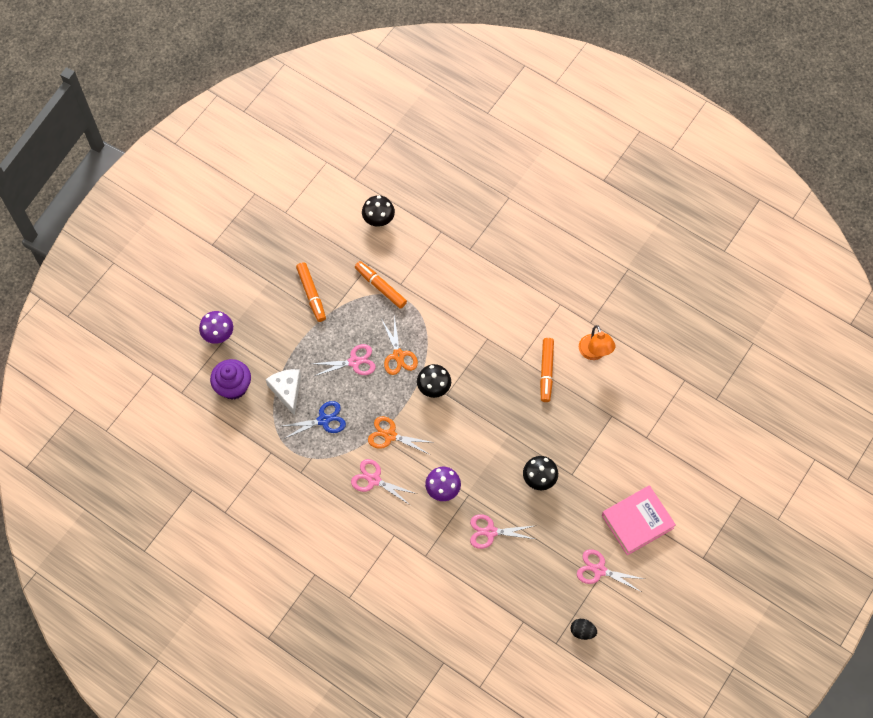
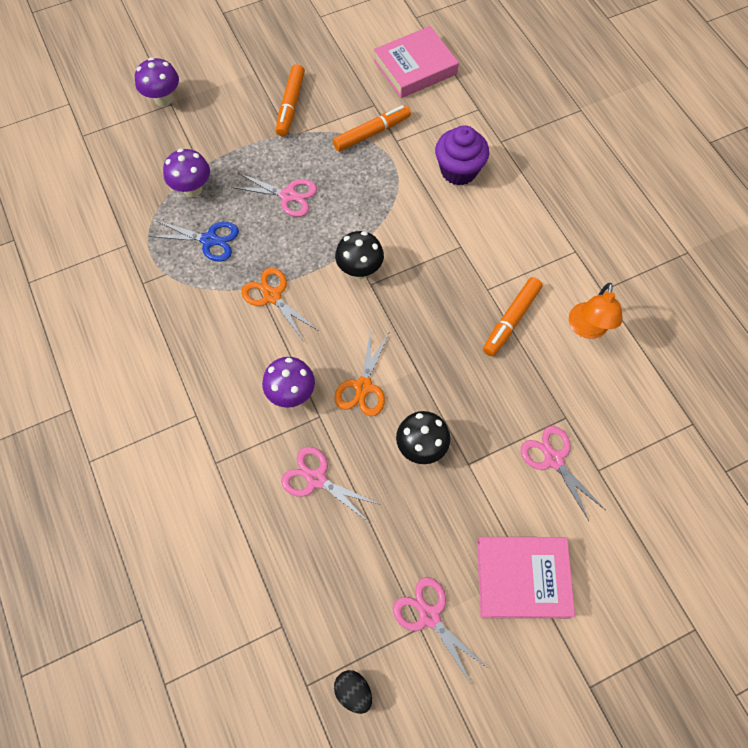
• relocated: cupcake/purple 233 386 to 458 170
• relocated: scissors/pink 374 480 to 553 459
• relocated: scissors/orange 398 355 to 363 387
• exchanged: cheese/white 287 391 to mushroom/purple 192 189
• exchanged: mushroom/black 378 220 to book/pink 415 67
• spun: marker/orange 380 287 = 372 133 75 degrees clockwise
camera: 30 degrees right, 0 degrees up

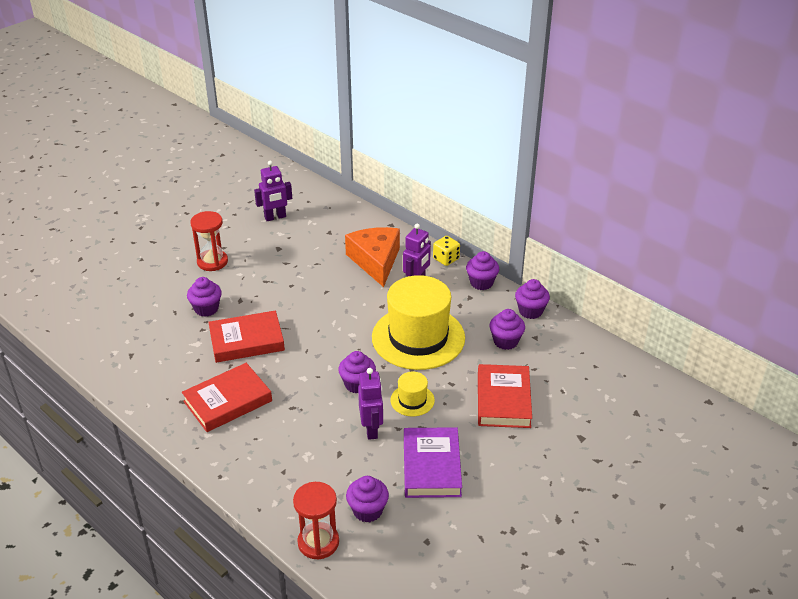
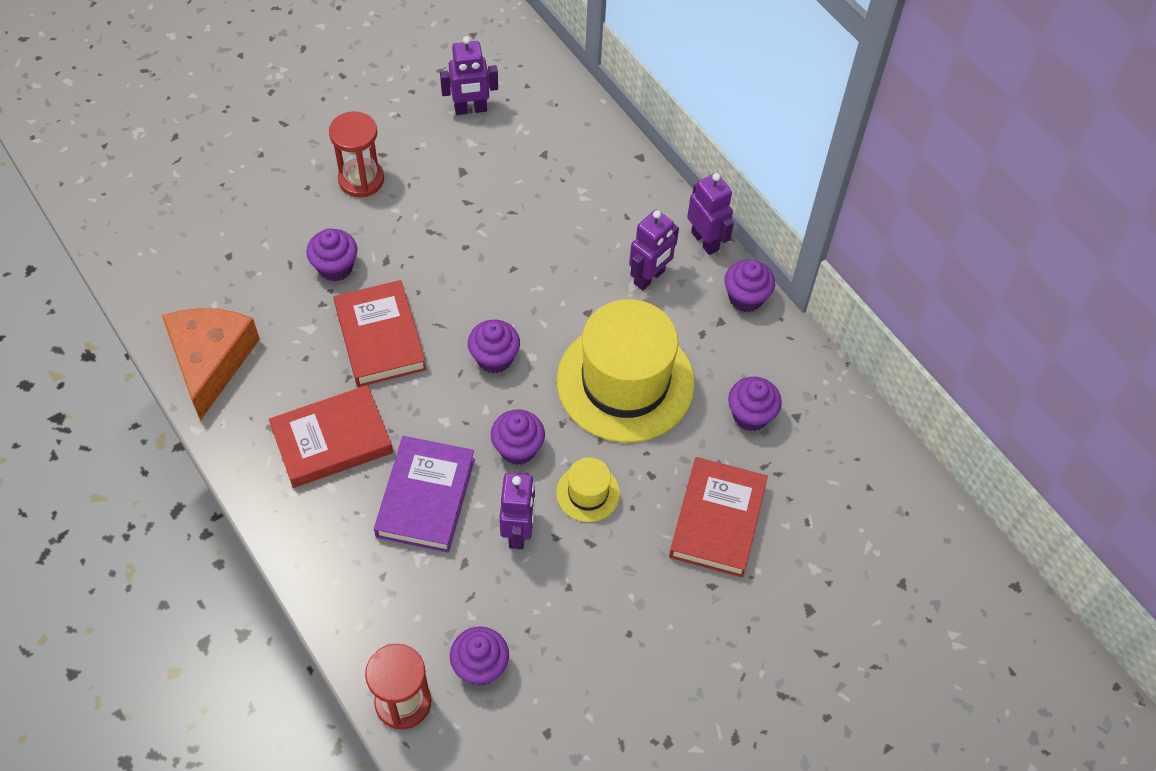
• relocated: cheese/orange 375 261 to 211 361
• relocated: book/purple 431 466 to 425 497
• relocated: cupcake/purple 530 311 to 494 358
• exchanged: dice/yellow 446 259 to robot/purple 705 241
• spun: book/red 247 341 = 380 338 75 degrees clockwise
camera: 10 degrees right, 20 degrees up

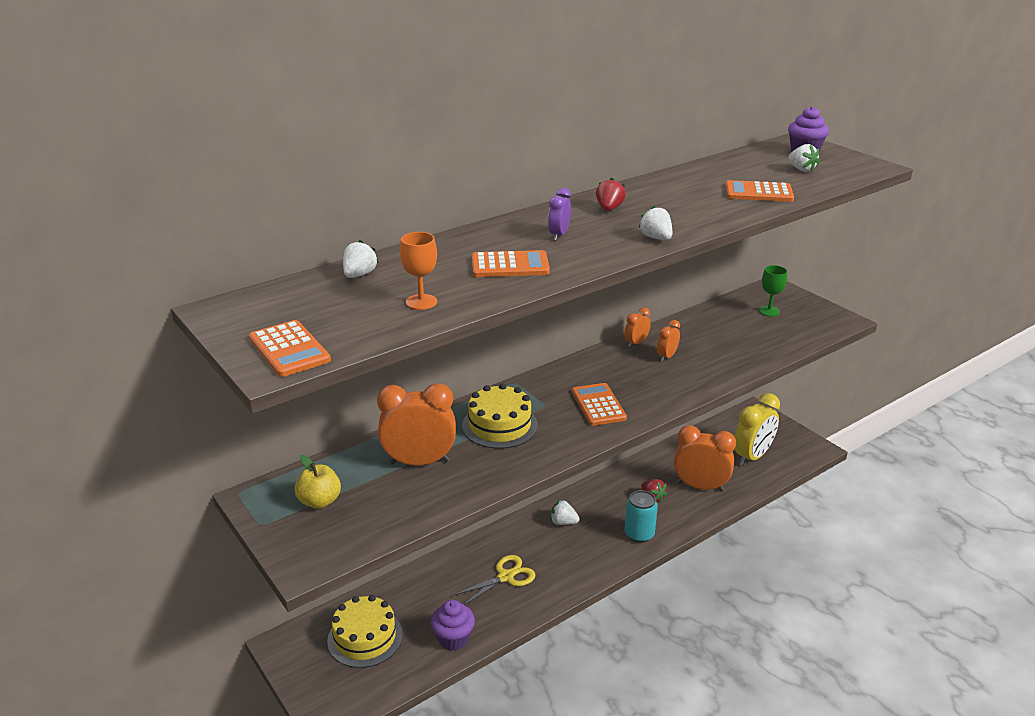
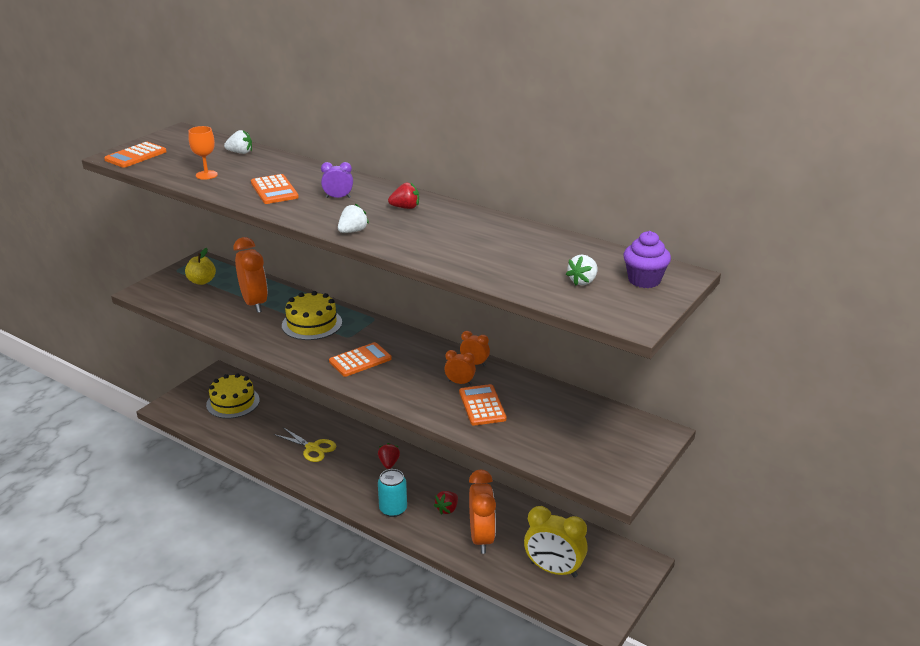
• missing: cupcake/purple 453 639
• missing: goblet/green 769 311
• relocated: calculator/orange 758 192 to 482 405
• colour: strawberry/white 563 522 to strawberry/red 389 463
camera: 70 degrees right, 0 degrees up

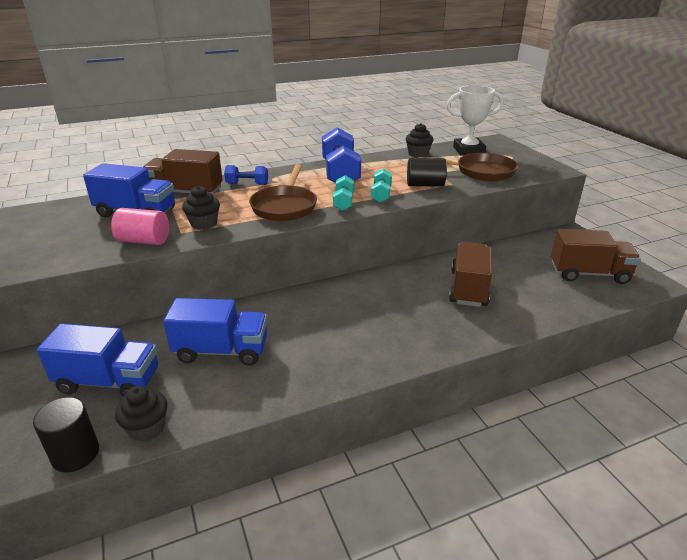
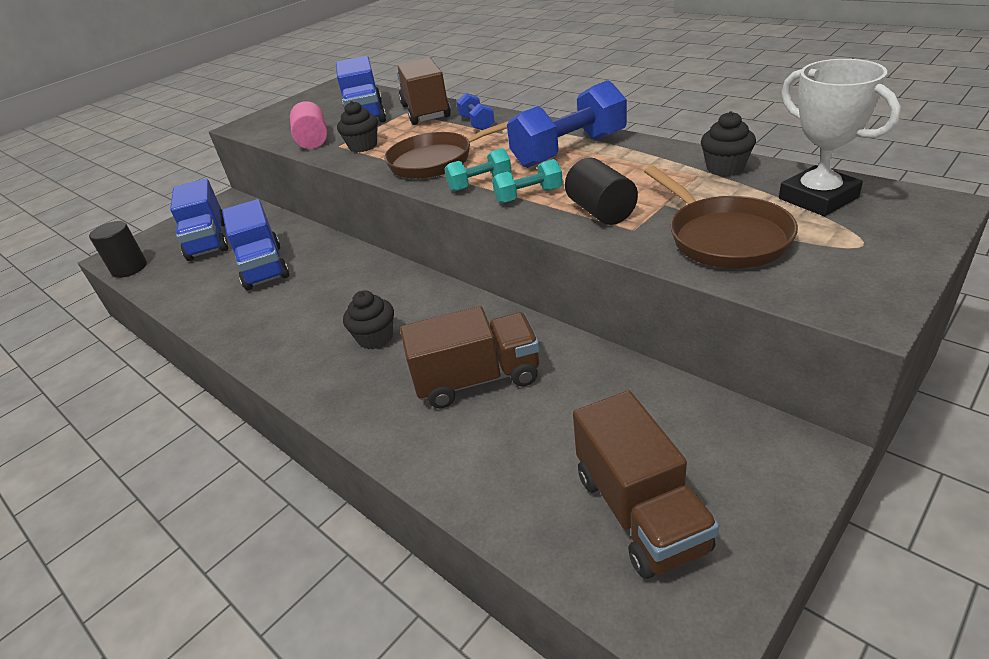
• relocated: cupcake/black 147 428 to 375 338
camera: 70 degrees right, 5 degrees up

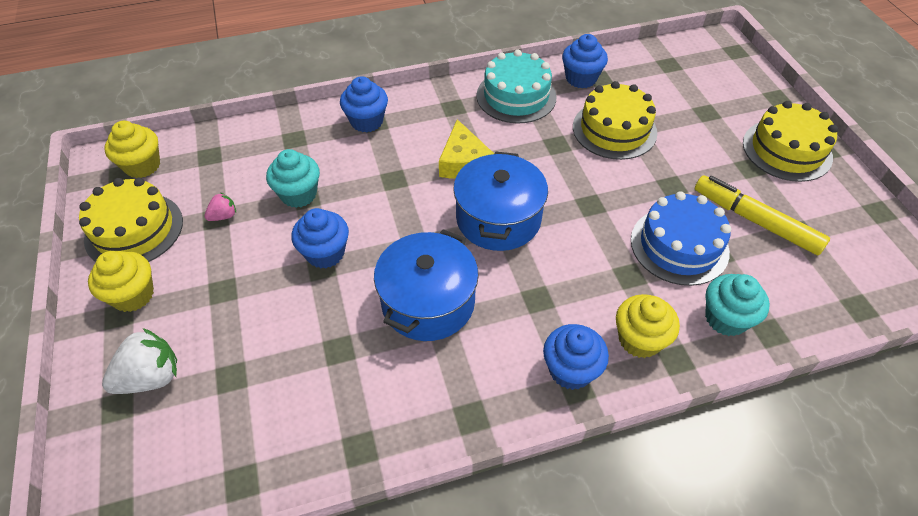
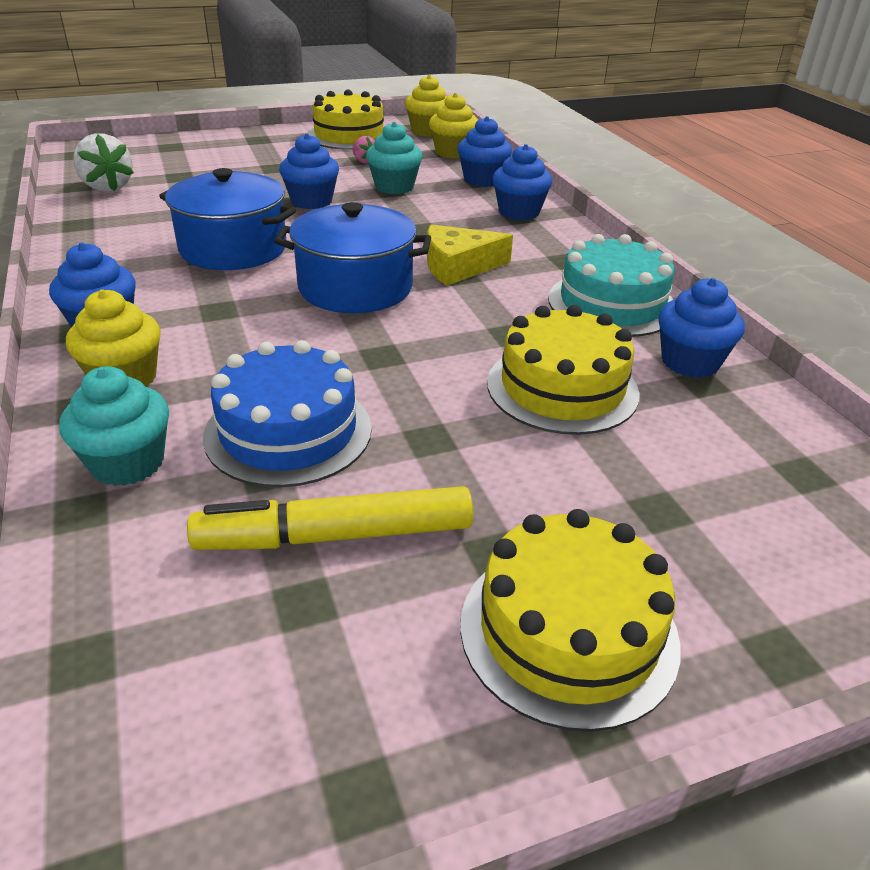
• appeared: cupcake/blue 482 180
• relocated: cupcake/yellow 133 295 to 452 152
• relocated: strawberry/white 151 377 to 107 187
• spun: marker/yellow 756 221 = 337 535 135 degrees counterclockwise
camera: 85 degrees right, 15 degrees down

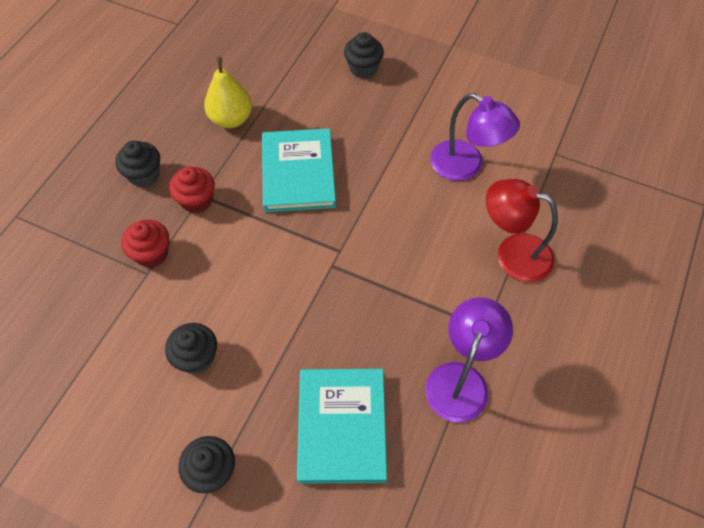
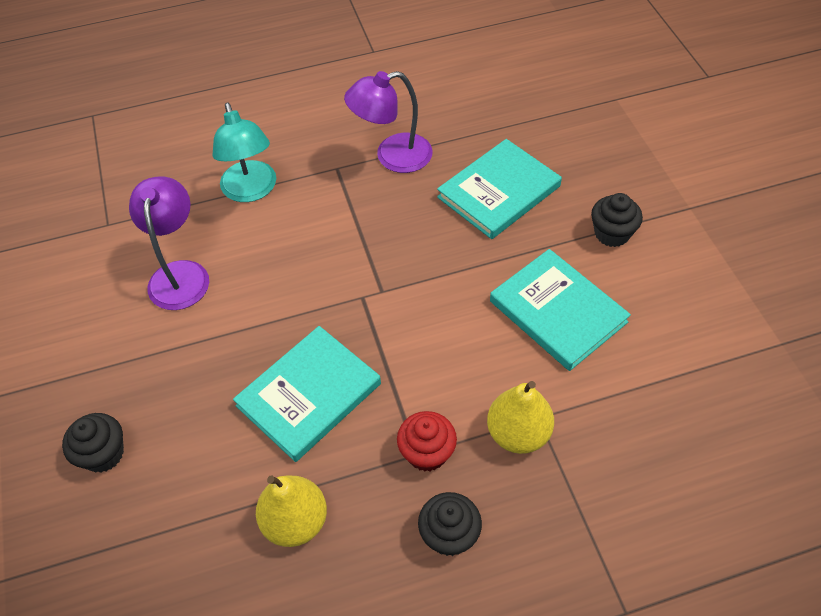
• exchanged: cupcake/red 152 253 to pear/yellow 518 433
• exchanged: cupcake/black 196 357 to book/turquoise 557 312
• colour: lamp/red 512 253 to lamp/turquoise 251 191
camera: 130 degrees left, 5 degrees down

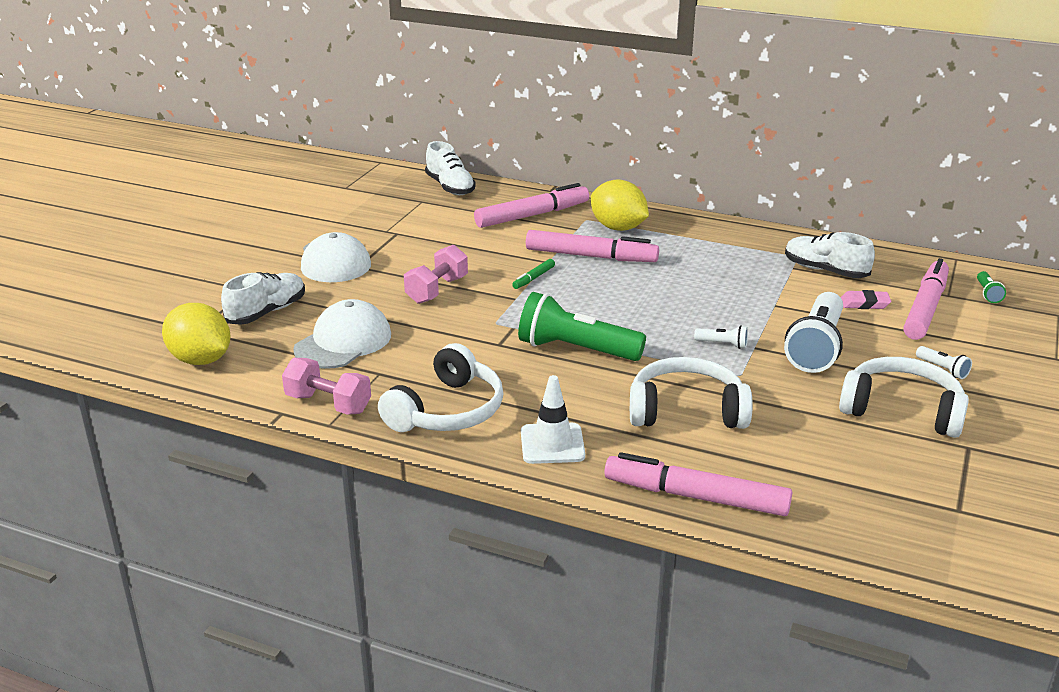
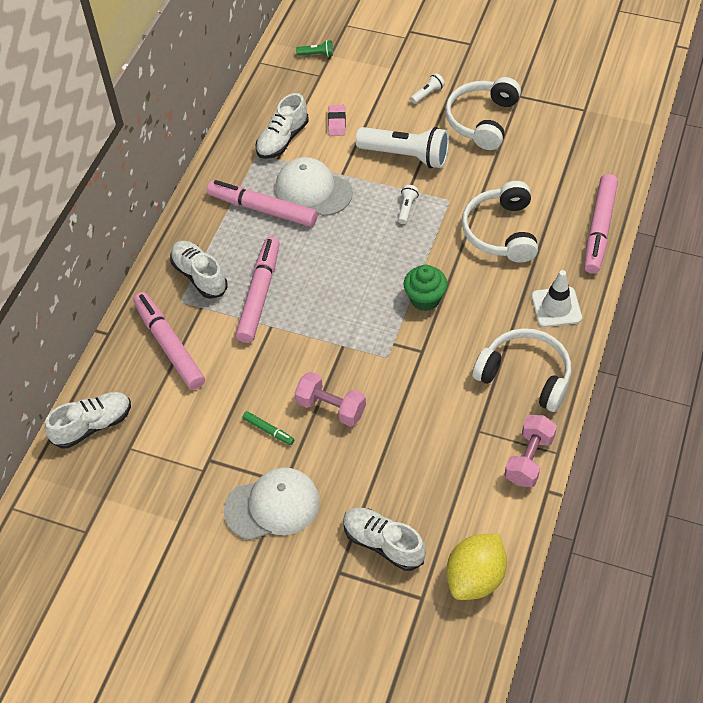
• relocated: cap/white 343 342 to 313 190
• relocated: marker/green 533 278 to 268 430
• relocated: marker/pink 925 308 to 262 209
• exchanged: flashlight/green 576 349 to cupcake/green 425 299
• exchanged: lemon/yellow 618 228 to shoe/white 199 276
camera: 90 degrees left, 25 degrees up

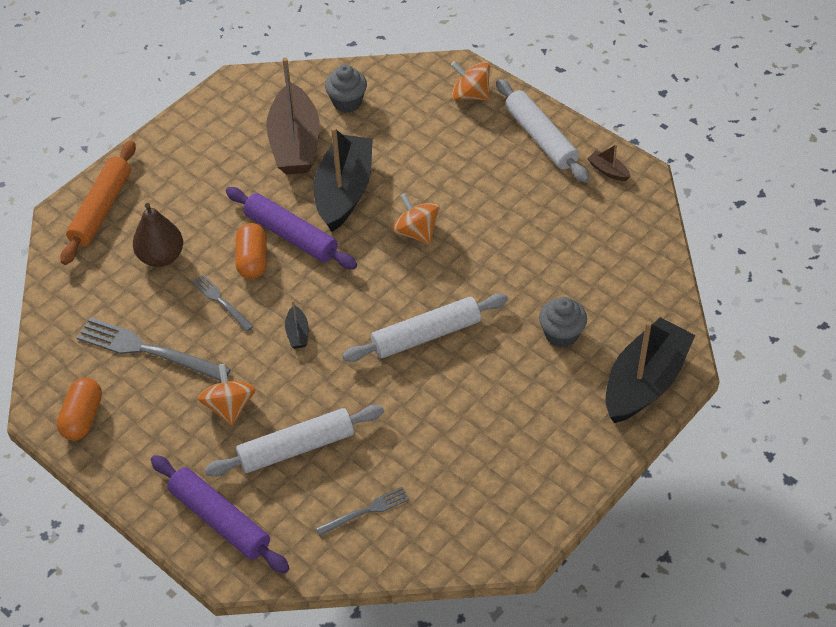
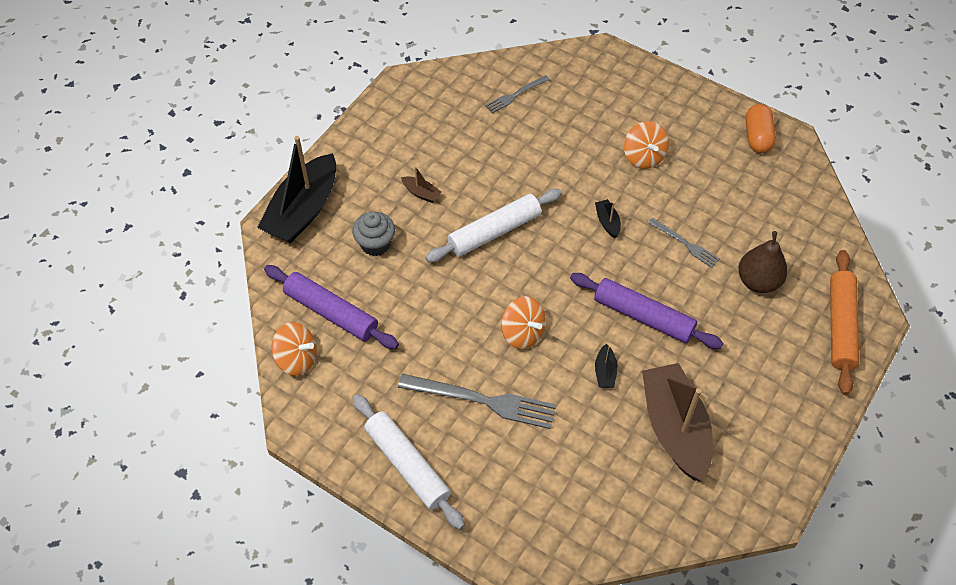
• missing: rolling pin/white 296 447
• missing: capsule/orange 252 260
• missing: cupcake/grey 347 102
• relocated: fork/grey 148 350 to 482 401
• relocated: rolling pin/purple 220 520 to 331 312
• relocated: spinning top/orange 470 95 to 297 359
• relocated: boat/brown 608 171 to 421 193
• size: boat/black 344 192 = 605 372 x0.40
camera: 170 degrees right, 5 degrees up

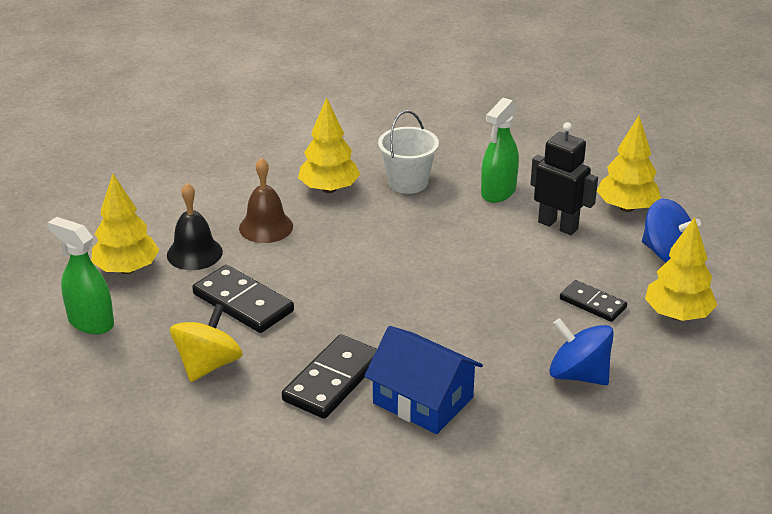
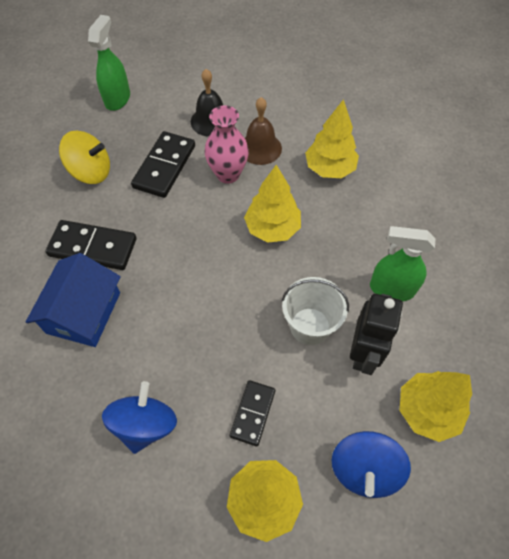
• appeared: vase/pink 228 174
• relocated: tree/yellow 127 269 to 272 228
• relocated: bucket/white 408 182 to 310 326
camera: 70 degrees right, 25 degrees up

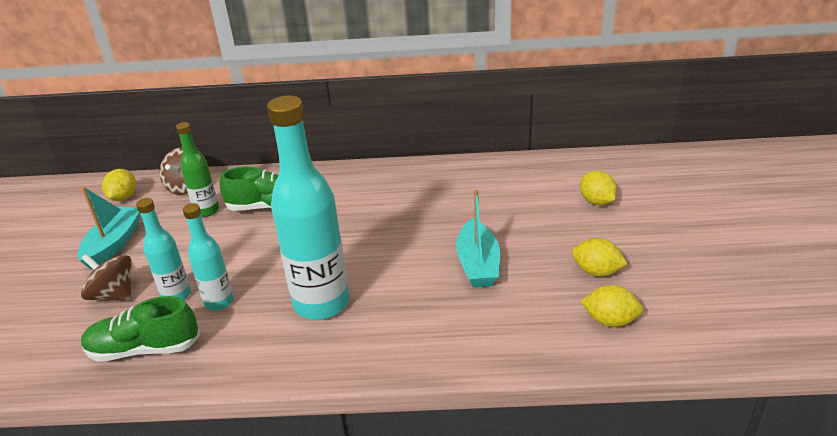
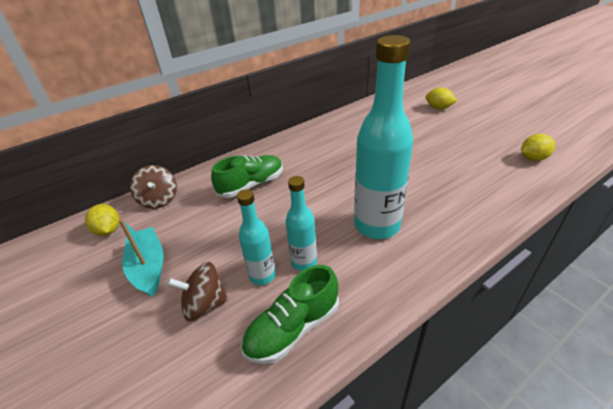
• missing: bottle/green 207 211
• missing: boat/turquoise 478 264
• missing: lemon/yellow 596 272
camera: 35 degrees left, 5 degrees up

